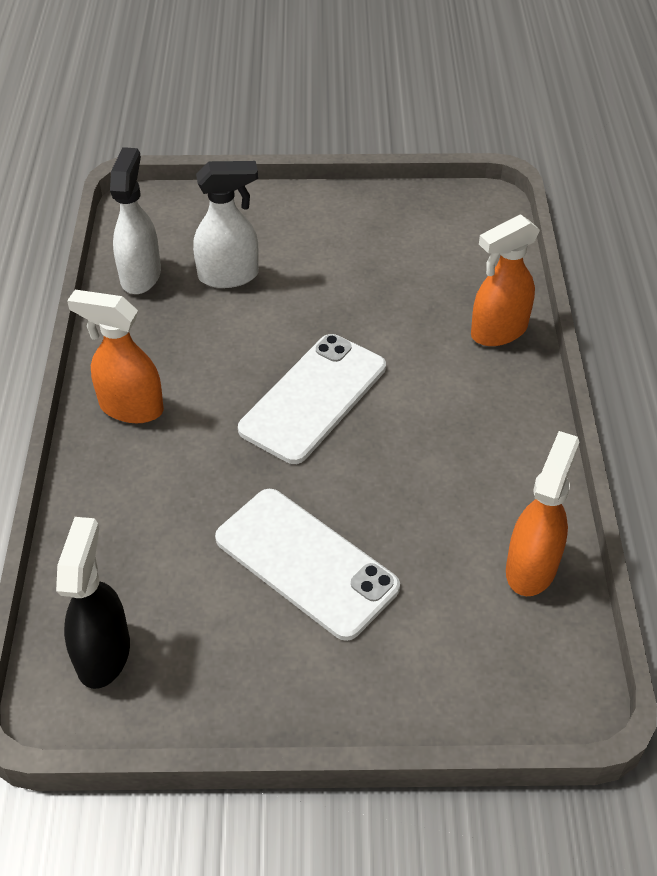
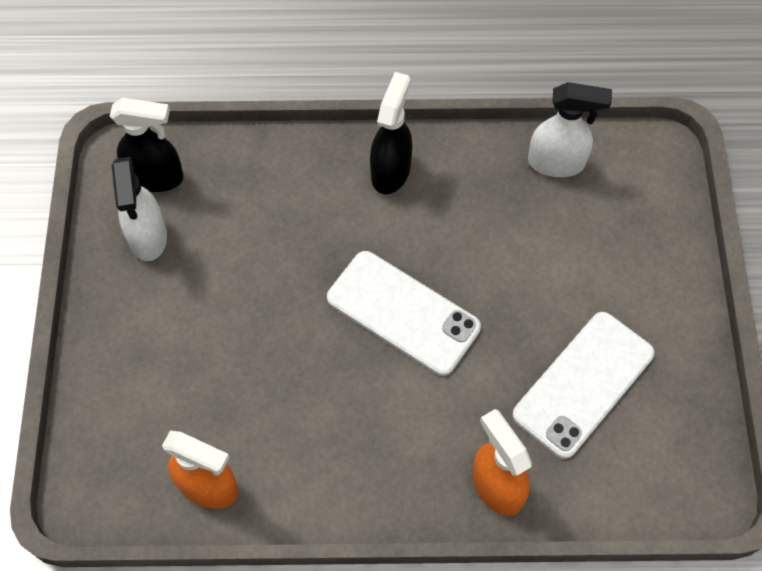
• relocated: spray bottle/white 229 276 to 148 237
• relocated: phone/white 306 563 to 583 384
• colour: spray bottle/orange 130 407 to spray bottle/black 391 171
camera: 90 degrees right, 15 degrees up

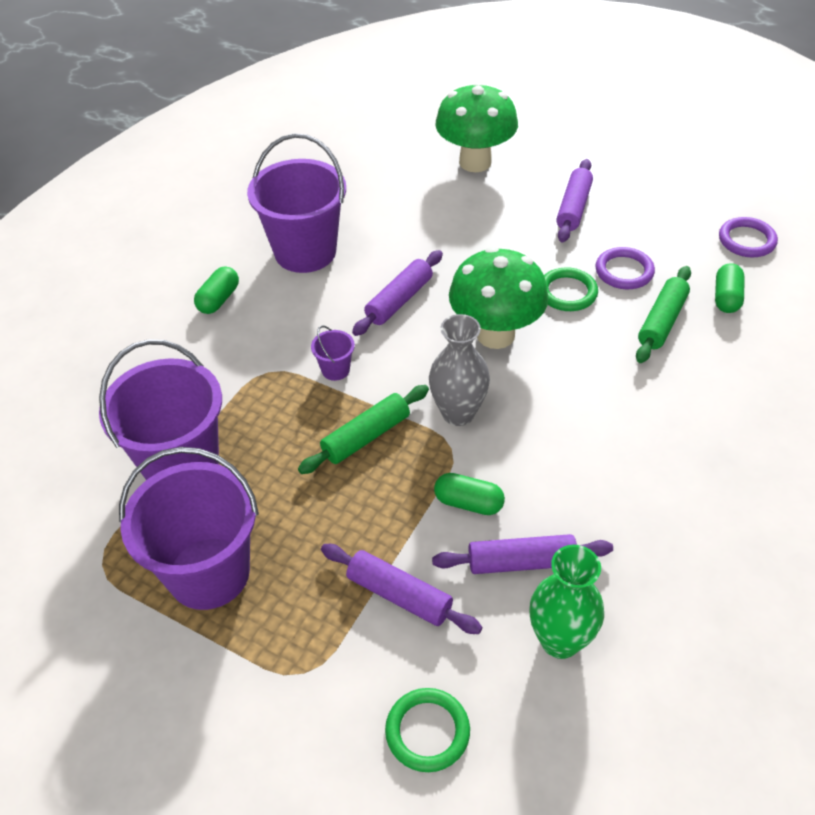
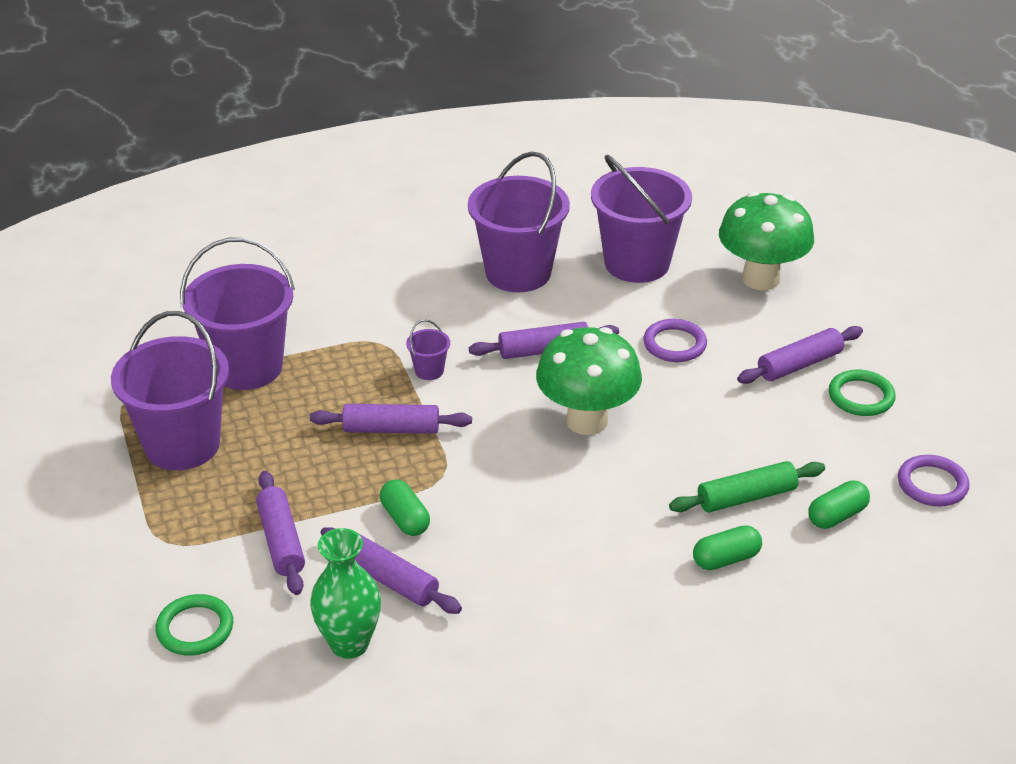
• missing: vase/grey 458 413
• appeared: bucket/purple 637 263
• relocated: capsule/green 219 299 to 726 559
• relocated: ring/green 567 292 to 861 396
• relocated: ring/purple 624 271 to 674 344
• colour: rolling pin/green 366 436 to rolling pin/purple 391 429
camera: 40 degrees right, 10 degrees down

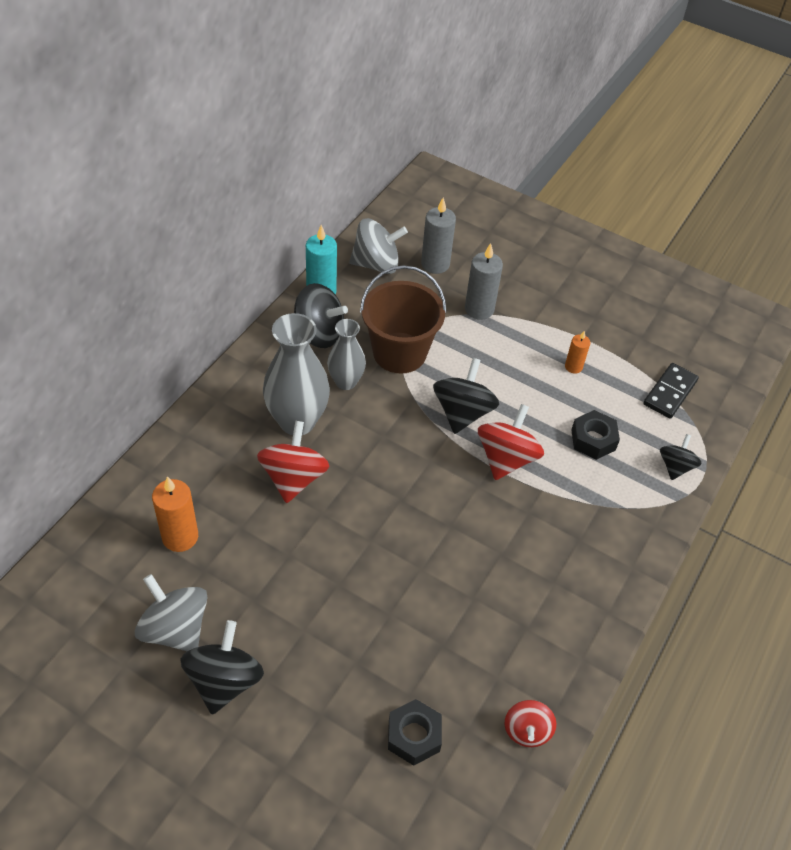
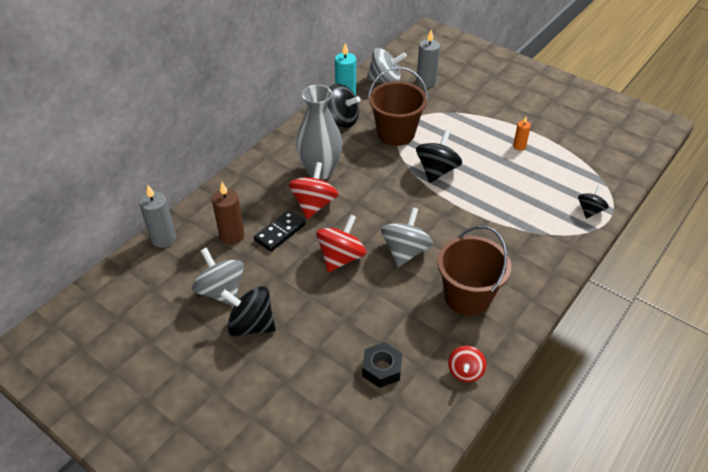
• missing: vase/grey 346 382
• missing: nut/black 593 440
• appeared: spinning top/grey 405 251
• appeared: bucket/brown 467 297
• relocated: candle/grey 479 309 to 163 238
• relocated: spinning top/red 506 458 to 341 257
• relocated: domino/black 670 392 to 280 232
• colour: candle/orange 180 537 to candle/brown 232 236
• spun: spinning top/black 224 681 = 251 325 90 degrees counterclockwise
camera: 10 degrees right, 5 degrees down

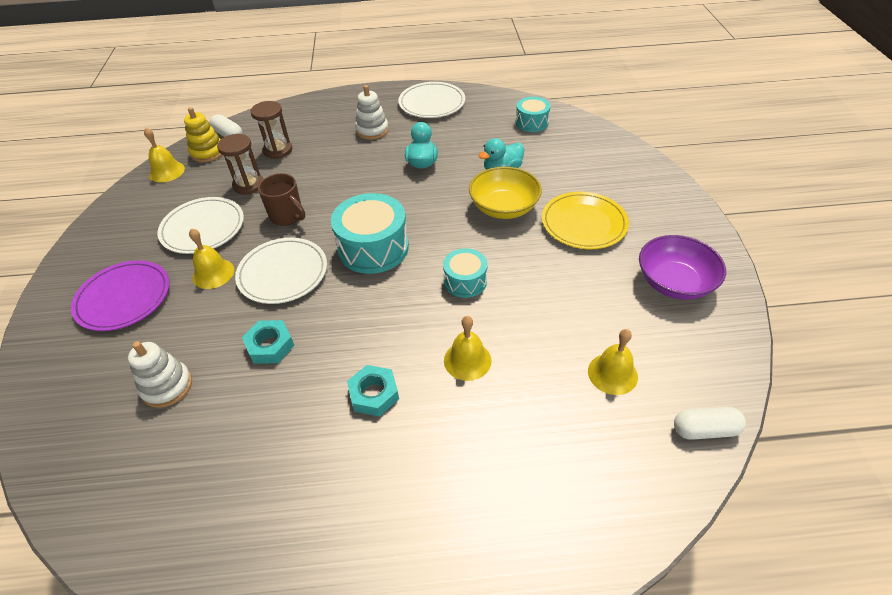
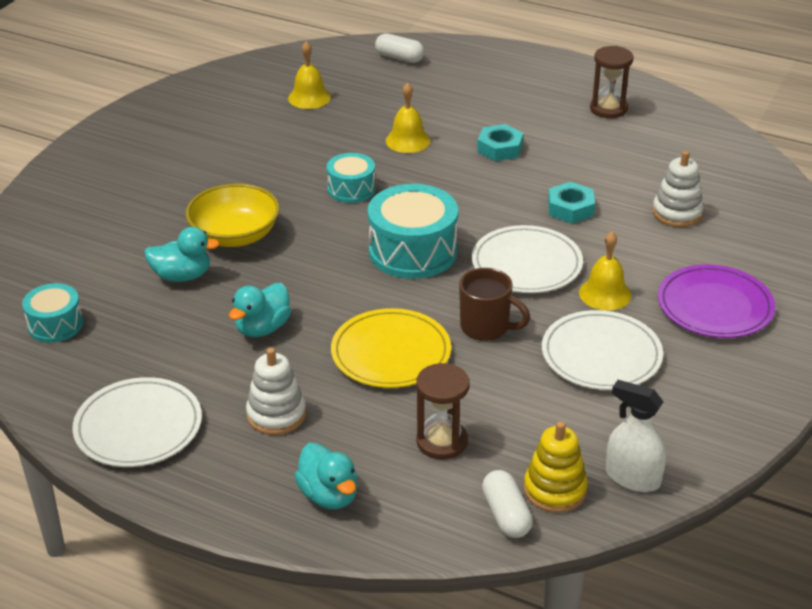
• missing: bowl/purple 674 282
• appeared: duck/turquoise 329 495
• relocated: hourglass/brown 248 185 to 608 109
• relocated: plate/yellow 584 223 to 391 353
• relocated: capsule/white 705 430 to 399 58
• exchanged: bell/yellow 167 171 to spray bottle/white 632 478
• spun: mug/brown 287 216 = 486 327 135 degrees clockwise
camera: 150 degrees left, 10 degrees down

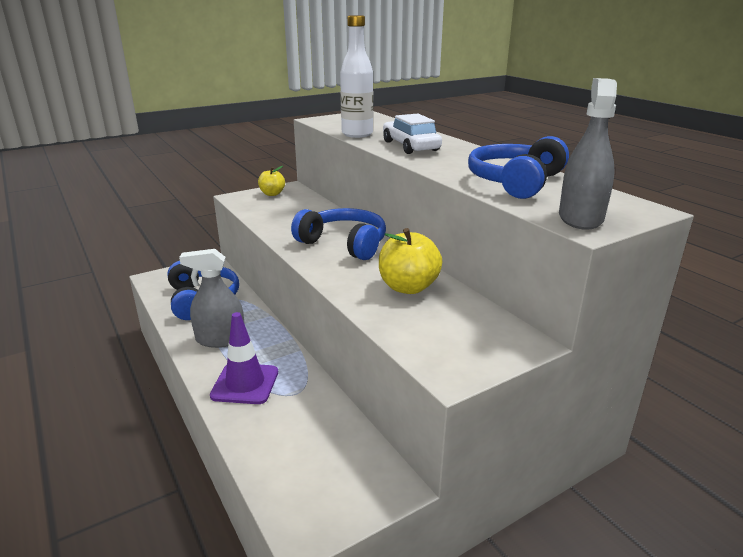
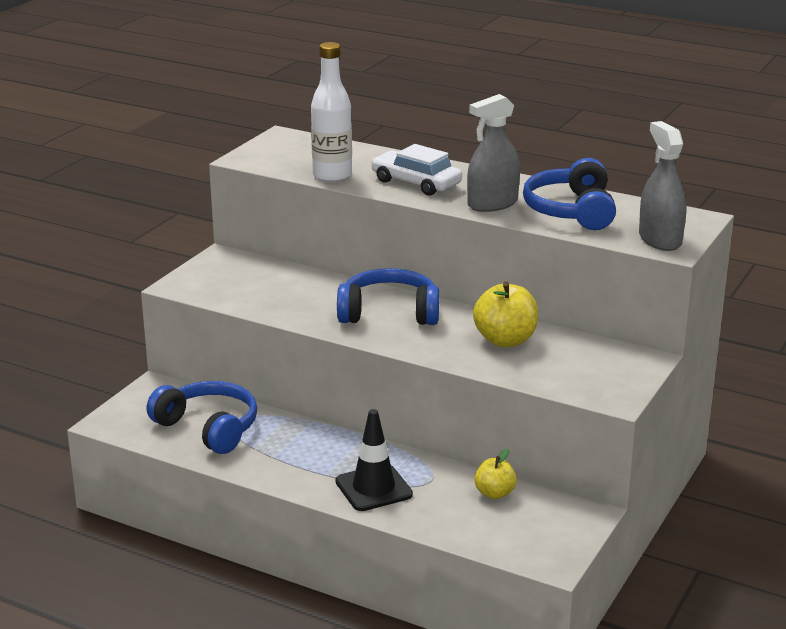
• relocated: spray bottle/grey 220 339 to 492 204
• relocated: apple/yellow 272 194 to 494 493
• colour: traffic cone/purple 245 384 to traffic cone/black 373 488
camera: 30 degrees left, 0 degrees up

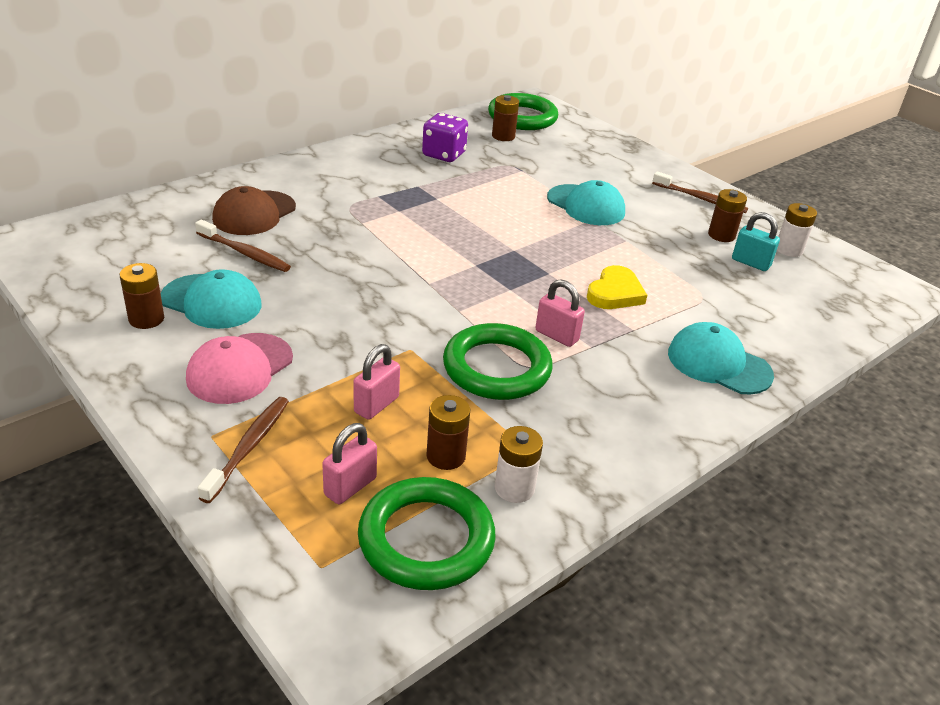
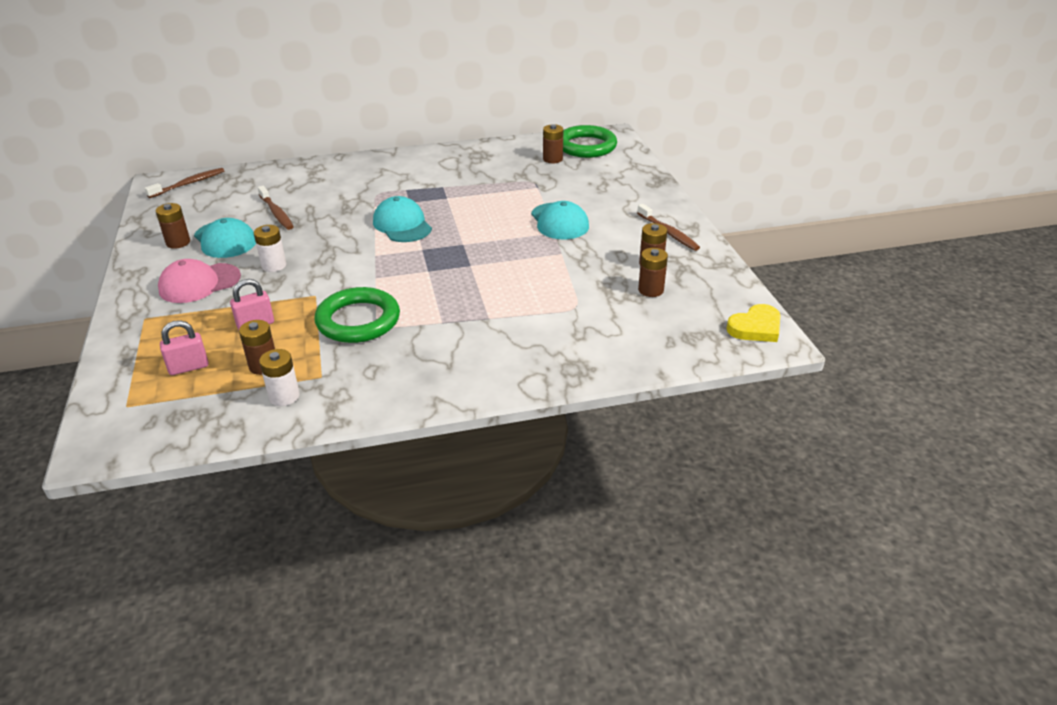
• missing: cap/brown 254 213
• missing: ring/green 426 539
• missing: dice/purple 444 154
• missing: padlock/pink 556 335
• relocated: toothbrush/brown 249 447 to 189 184
• relocated: heart/yellow 615 293 to 755 327
• relocated: cap/turquoise 718 364 to 402 225
• relocated: battery/white 788 250 to 274 265
• exchanged: padlock/turquoise 750 263 to battery/brown 650 290
camera: 30 degrees right, 0 degrees up

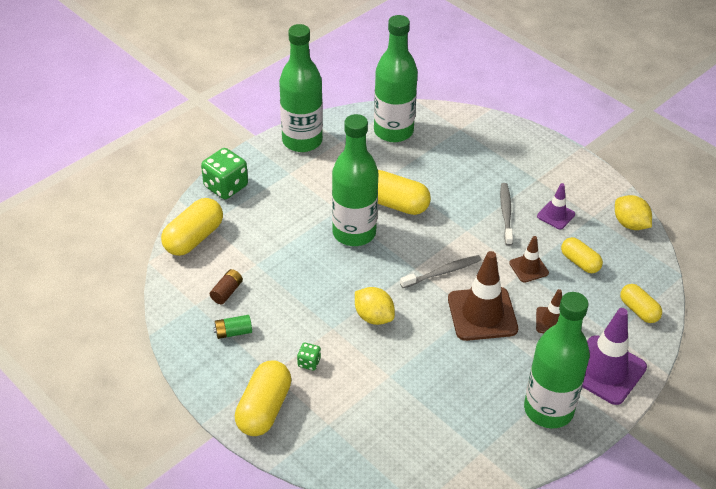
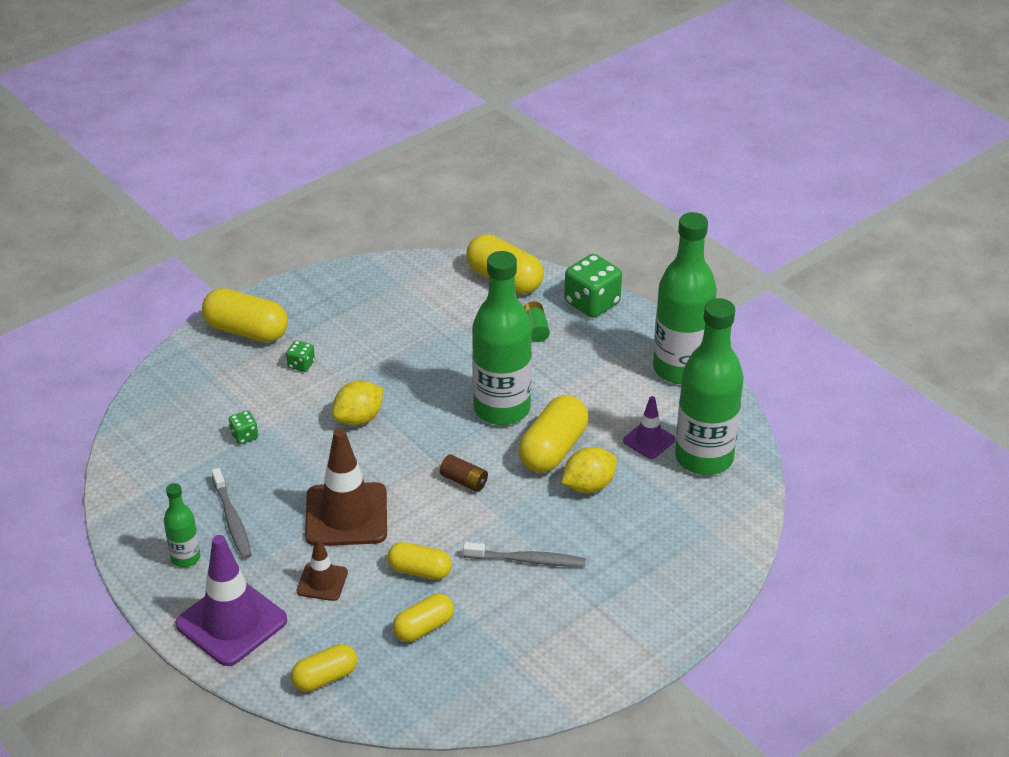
• appeared: dice/green 244 436
• relocated: battery/brown 227 292 to 464 481
• relocated: battery/green 233 332 to 535 329
• relocated: toothbrush/grey 442 272 to 232 519
• relocated: traffic cone/purple 556 215 to 649 440
• relocated: lemon/yellow 630 224 to 588 486
• exchanged: traffic cone/brown 528 268 to capsule/yellow 420 571
• size: bottle/green 548 409 = 185 558 x0.48
camera: 95 degrees right, 5 degrees down

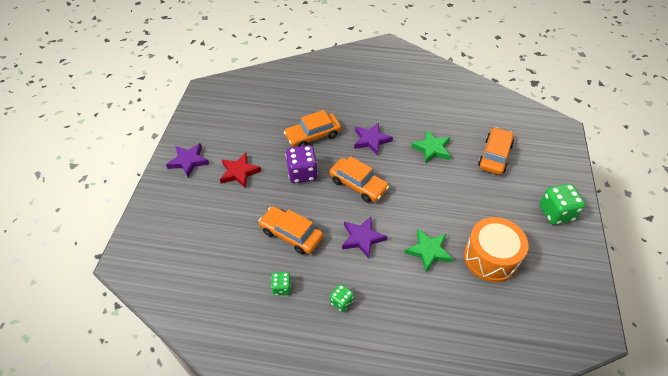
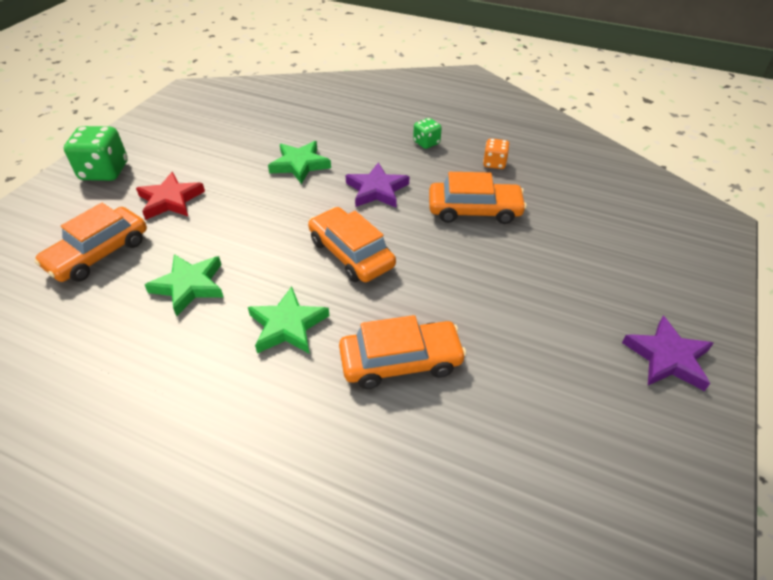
• missing: dice/purple 302 173
• missing: drum/orange 490 258
• relocated: star/red 239 172 to 170 200
• colour: dice/green 281 288 to dice/orange 494 163
• colour: star/purple 371 140 to star/green 288 325
• spun: car/orange 291 234 = 474 210 45 degrees counterclockwise
camera: 165 degrees left, 5 degrees down

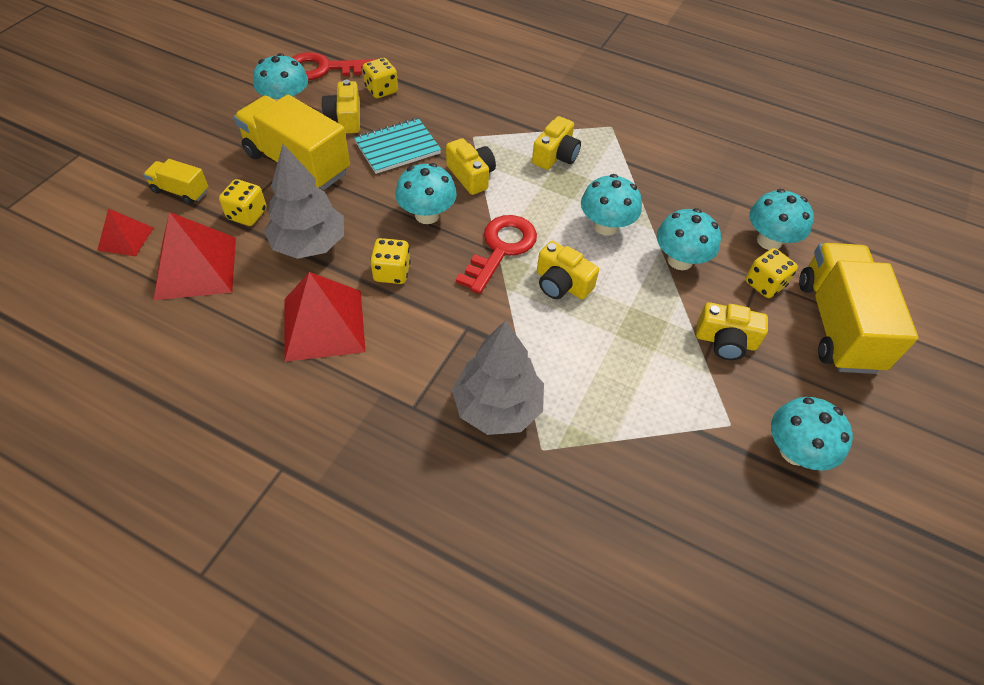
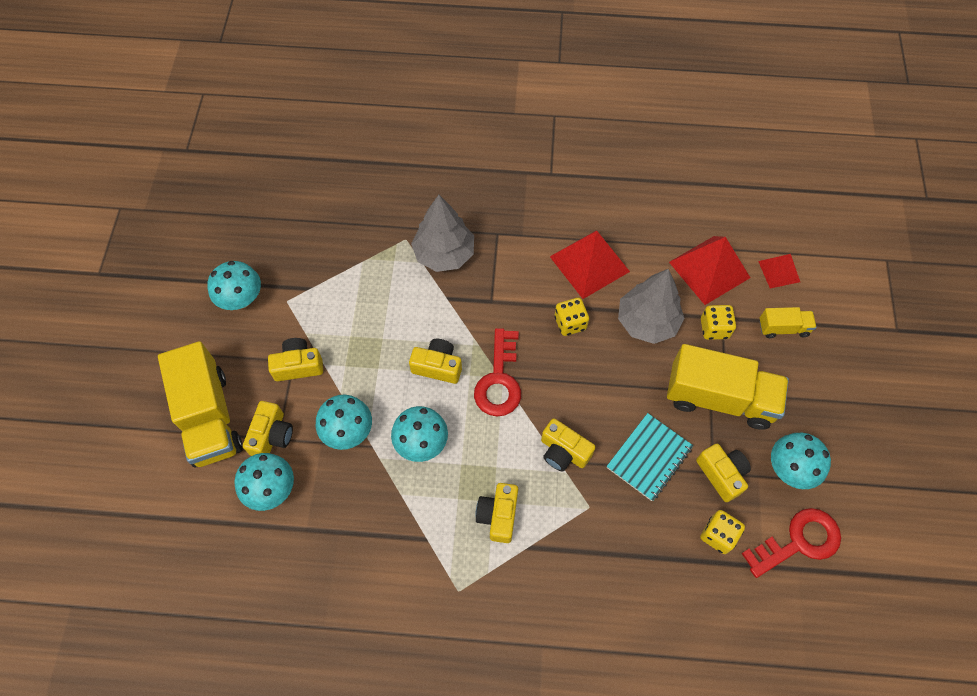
• missing: mushroom/turquoise 427 215
• exchanged: dice/yellow 764 284 to camera/yellow 272 435
camera: 160 degrees right, 10 degrees up

